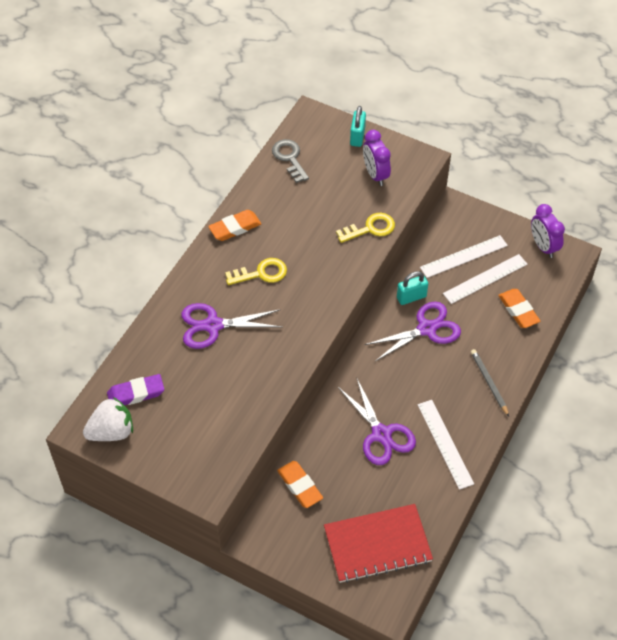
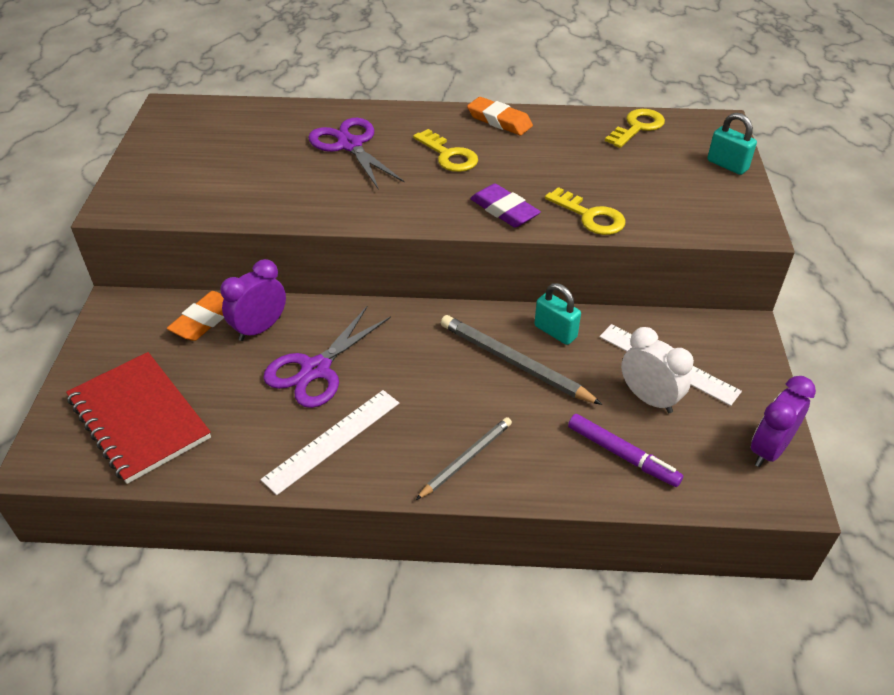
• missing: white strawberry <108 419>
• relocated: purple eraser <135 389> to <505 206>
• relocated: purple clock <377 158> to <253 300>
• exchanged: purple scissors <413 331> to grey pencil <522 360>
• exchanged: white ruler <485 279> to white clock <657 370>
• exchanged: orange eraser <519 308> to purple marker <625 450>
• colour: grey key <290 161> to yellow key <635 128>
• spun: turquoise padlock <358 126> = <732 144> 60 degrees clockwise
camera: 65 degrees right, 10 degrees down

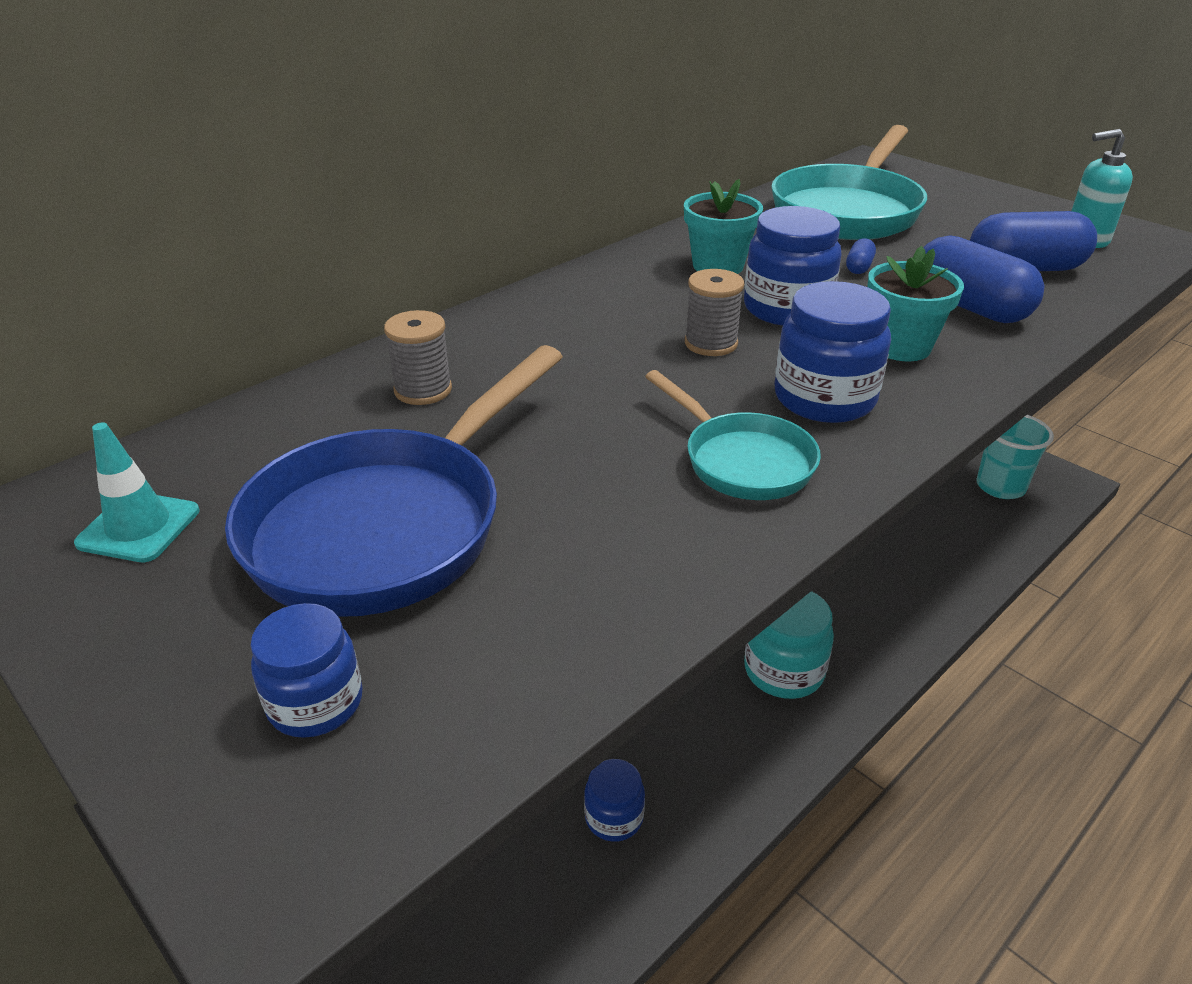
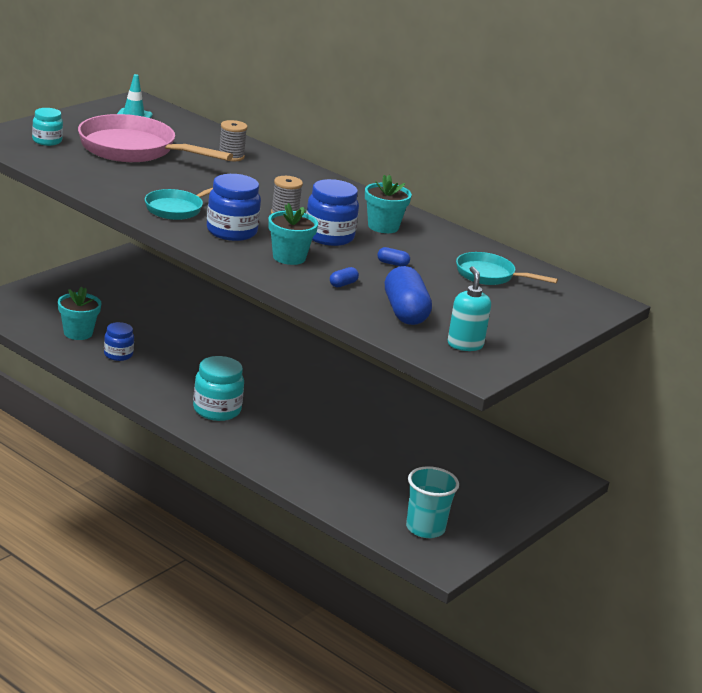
• appeared: turquoise flower pot <80 313>
• colour: blue pan <394 481> to pink pan <155 138>
• colour: blue jar <306 670> to turquoise jar <47 127>
• size: turquoise pan <849 182> = <507 268> x0.56
• size: blue capsule <983 279> = <344 277> x0.43
camera: 80 degrees right, 10 degrees down

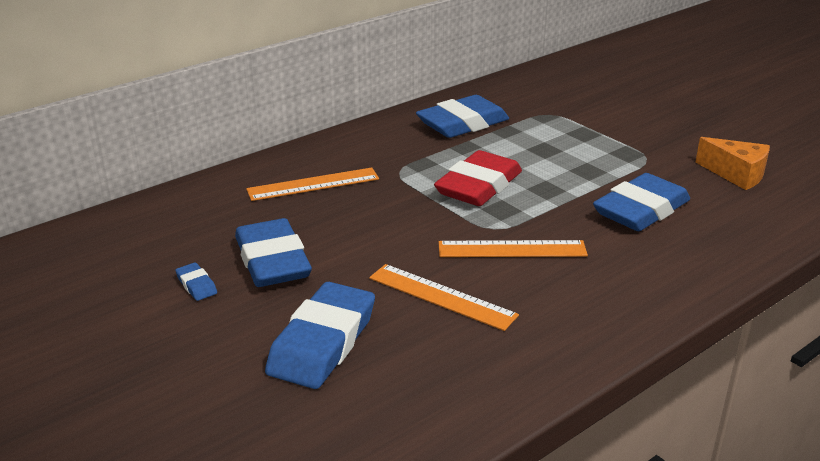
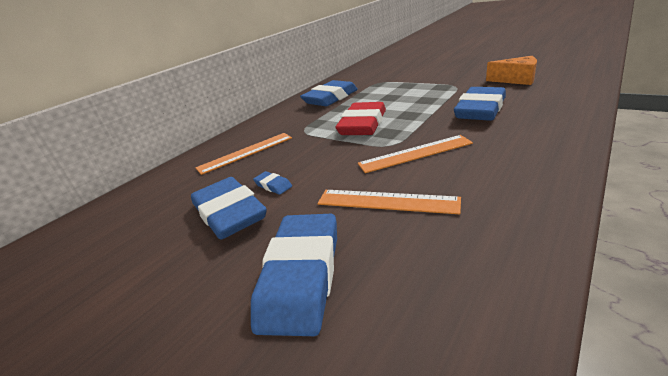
• relocated: blue eraser <196 281> to <272 183>
camera: 10 degrees left, 0 degrees up

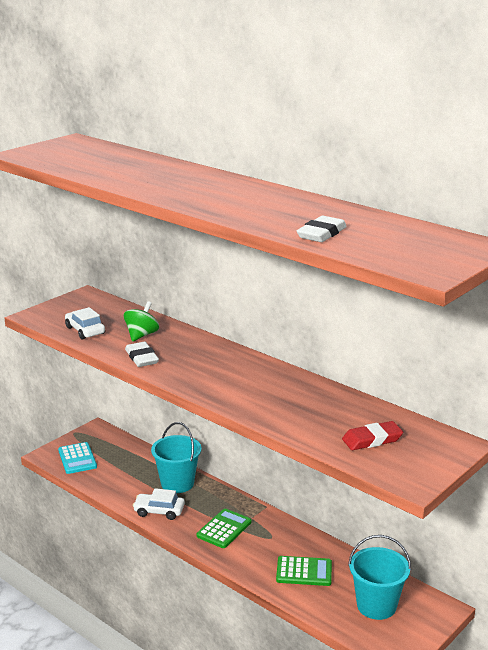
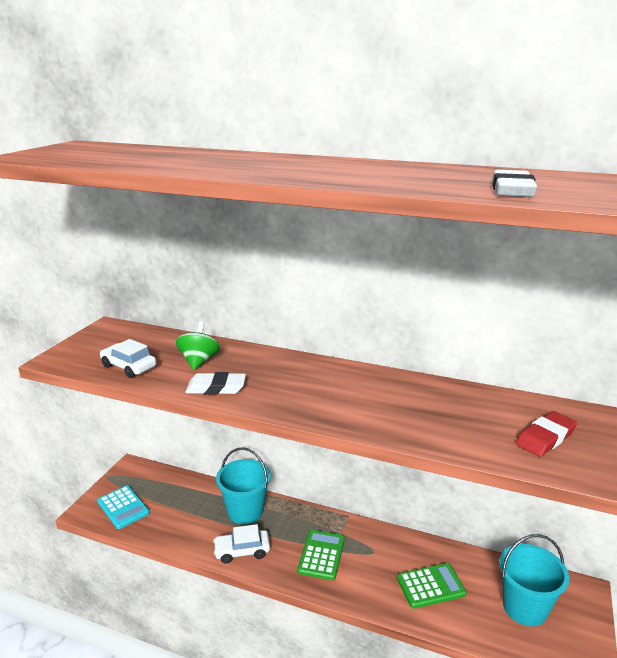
• spun: white eraser <142 354> = <215 383> 45 degrees counterclockwise
camera: 20 degrees left, 0 degrees up

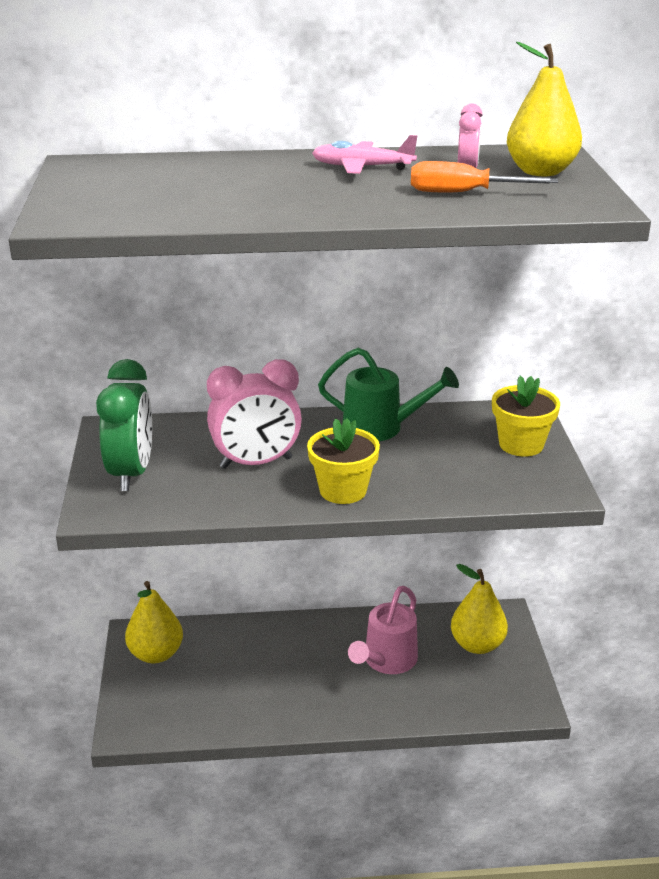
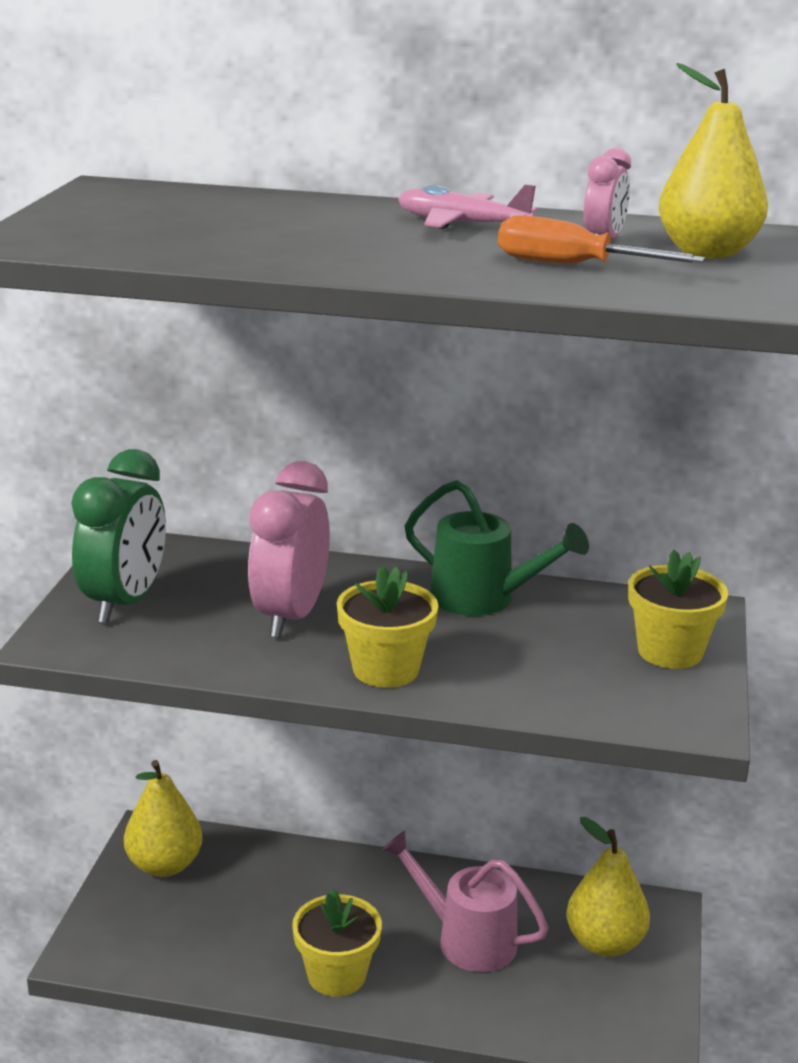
• appeared: yellow flower pot <337 943>
• spun: pink clock <254 414> = <289 549> 105 degrees clockwise
• spun: pink watering can <383 630> = <465 901> 75 degrees clockwise
camera: 15 degrees right, 5 degrees down

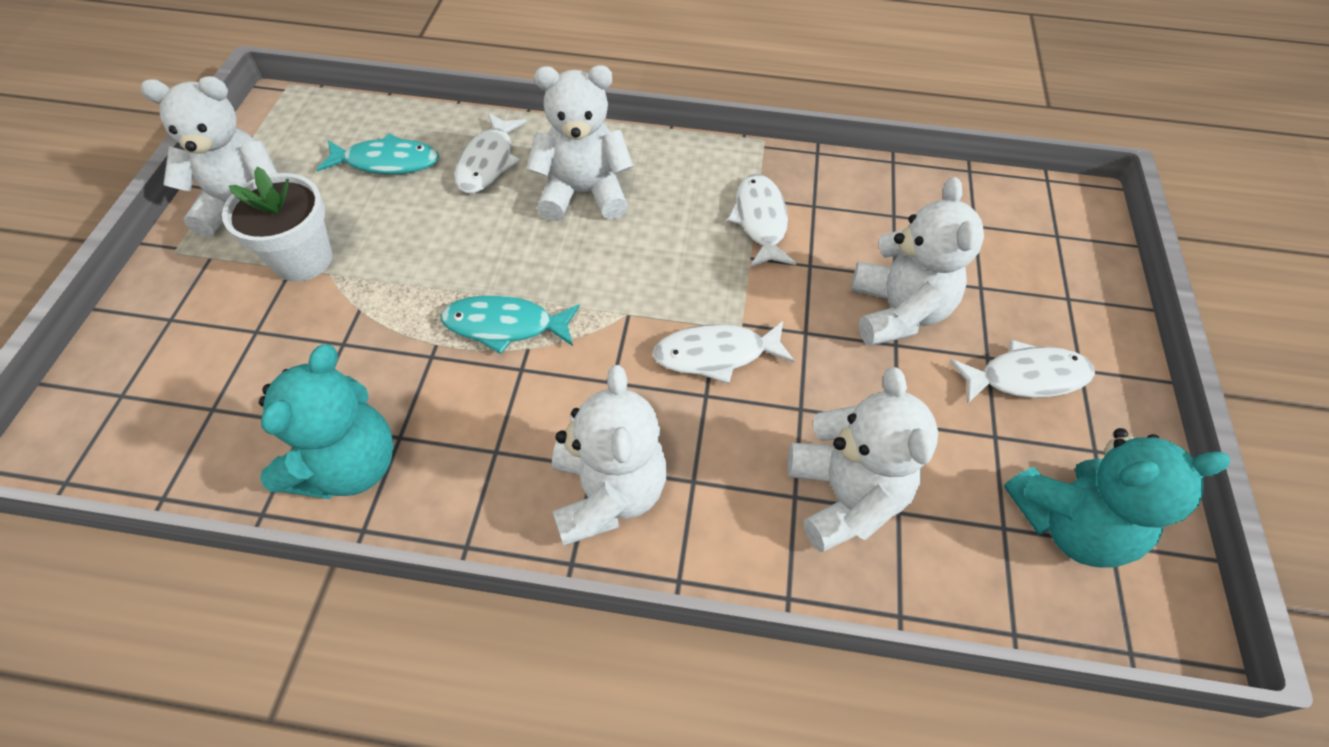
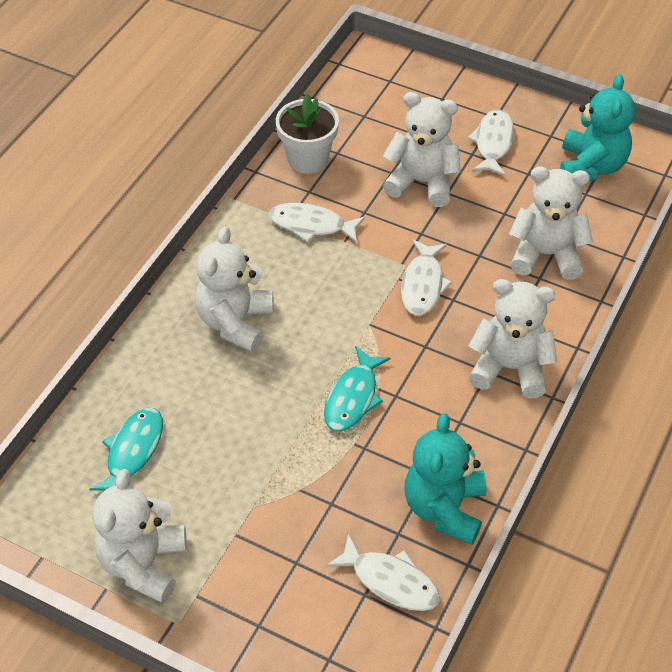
• relocated: white flower pot <277 224> to <307 134>
• relocated: white fish <490 153> to <383 572>
• spun: turquoise teddy bear <326 421> = <446 479> 120 degrees counterclockwise
camera: 70 degrees left, 5 degrees down

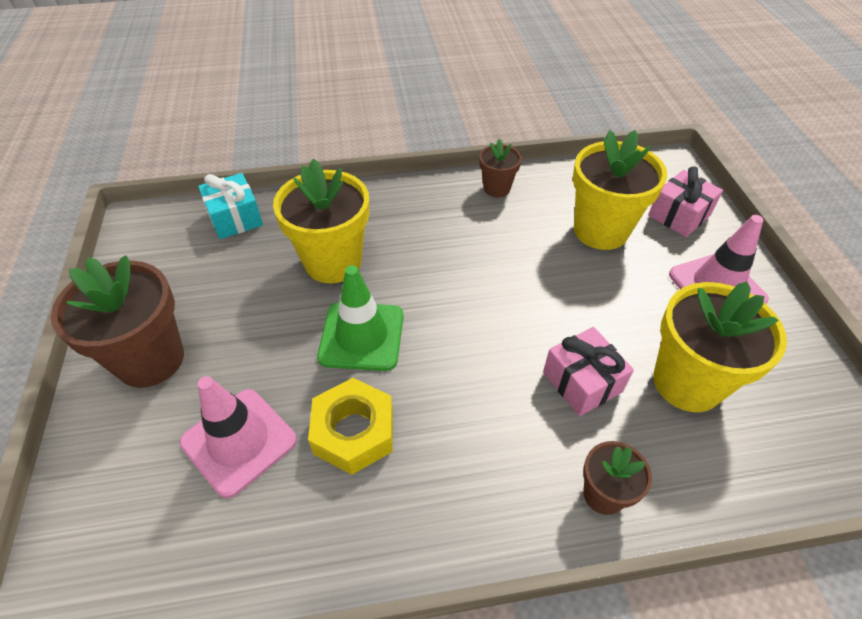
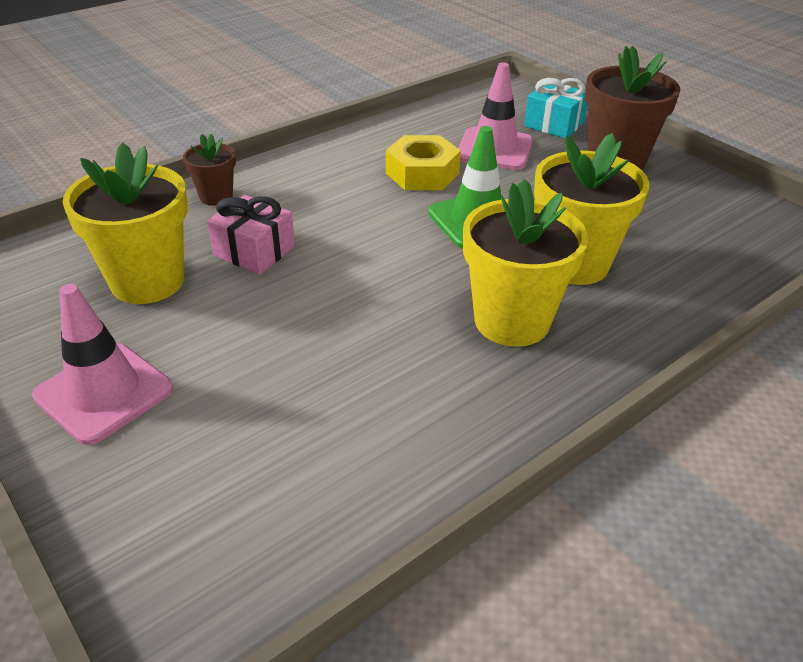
• missing: brown flower pot <500 168>
• missing: pink gift <685 201>
• relocated: turquoise gift <230 206> to <556 108>
• relocated: yellow flower pot <620 190> to <525 263>
camera: 150 degrees right, 10 degrees down

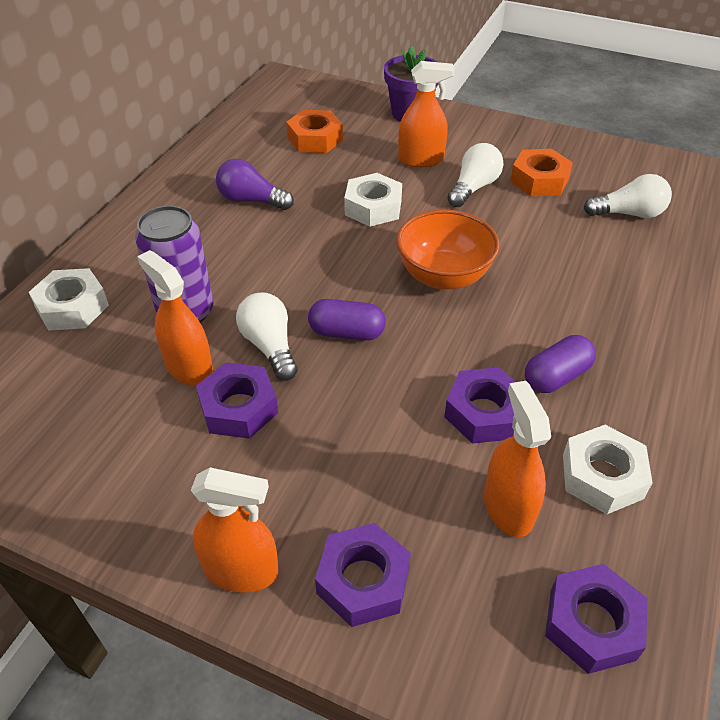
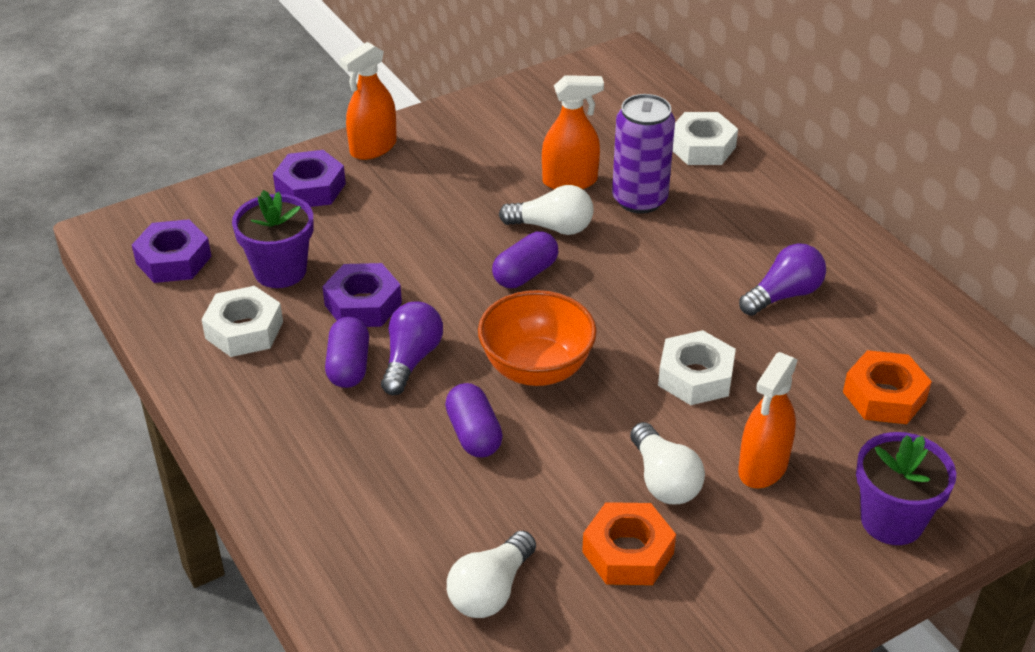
• missing: purple nut <237 400>
• appeared: purple light bulb <412 348>
• appeared: purple capsule <474 420>
• exchanged: orange spray bottle <517 459> to purple flower pot <273 239>
camera: 125 degrees right, 5 degrees down

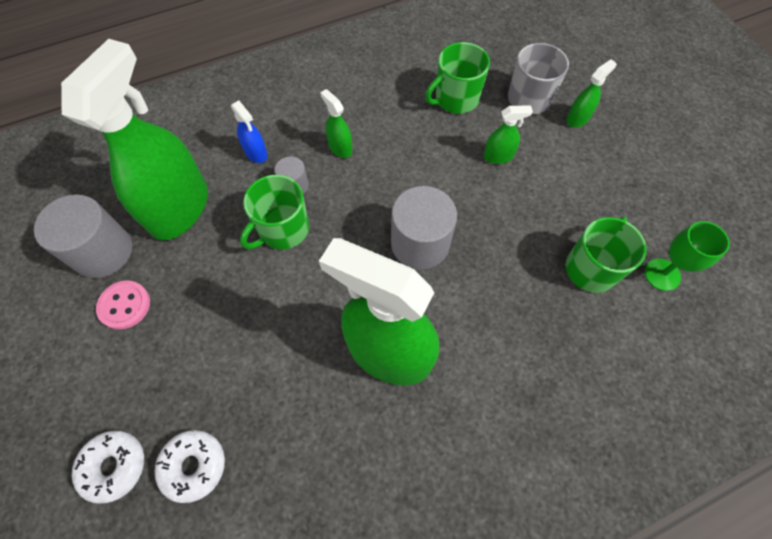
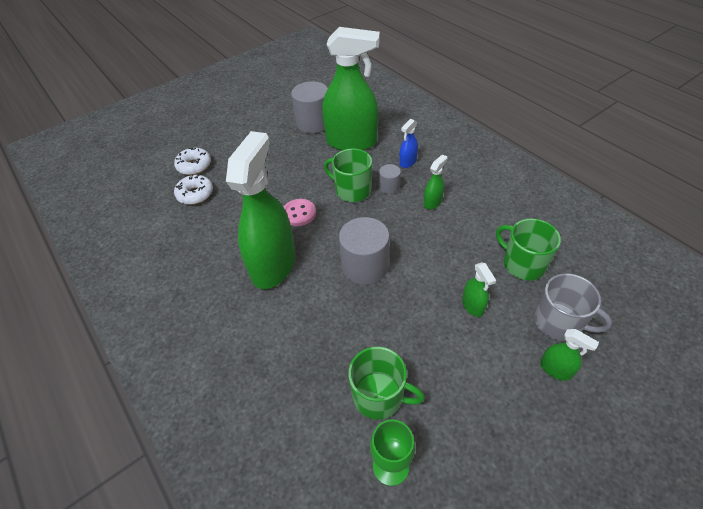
• relocated: pink button <123 305> to <300 212>
camera: 80 degrees right, 15 degrees down

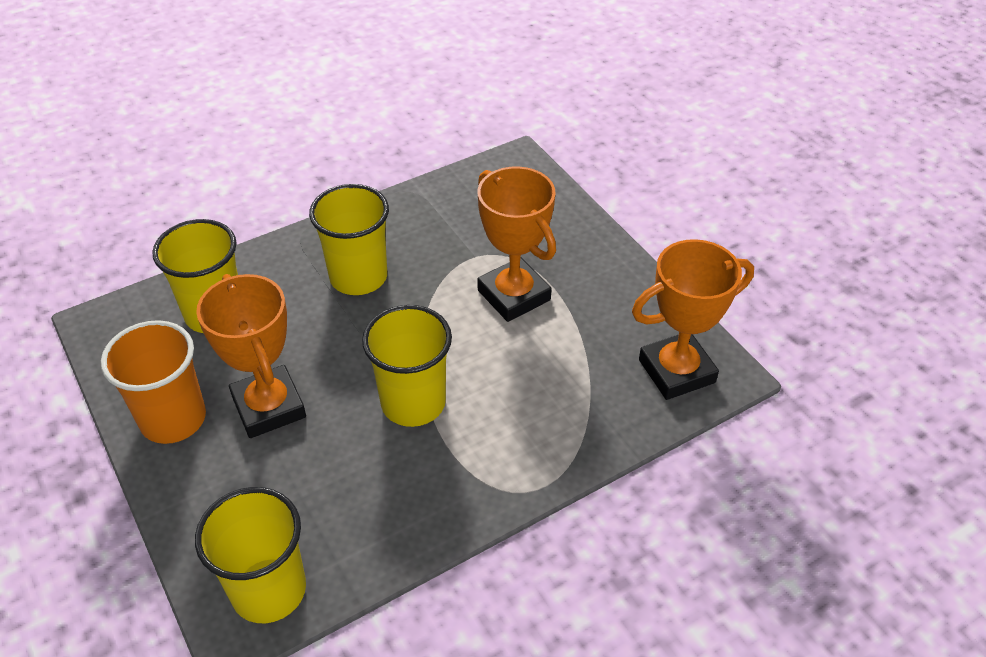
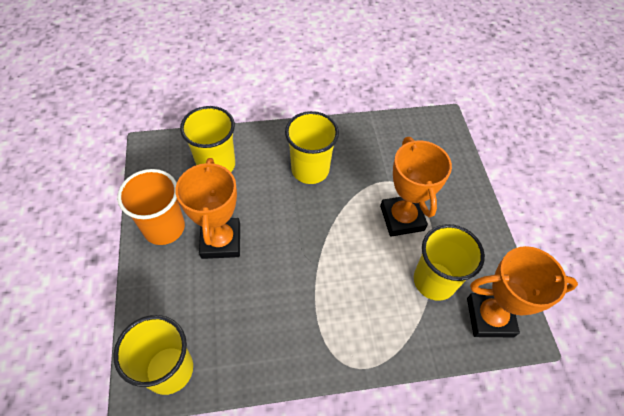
• relocated: yellow cup <407 366> to <449 262>
camera: 20 degrees right, 10 degrees up

